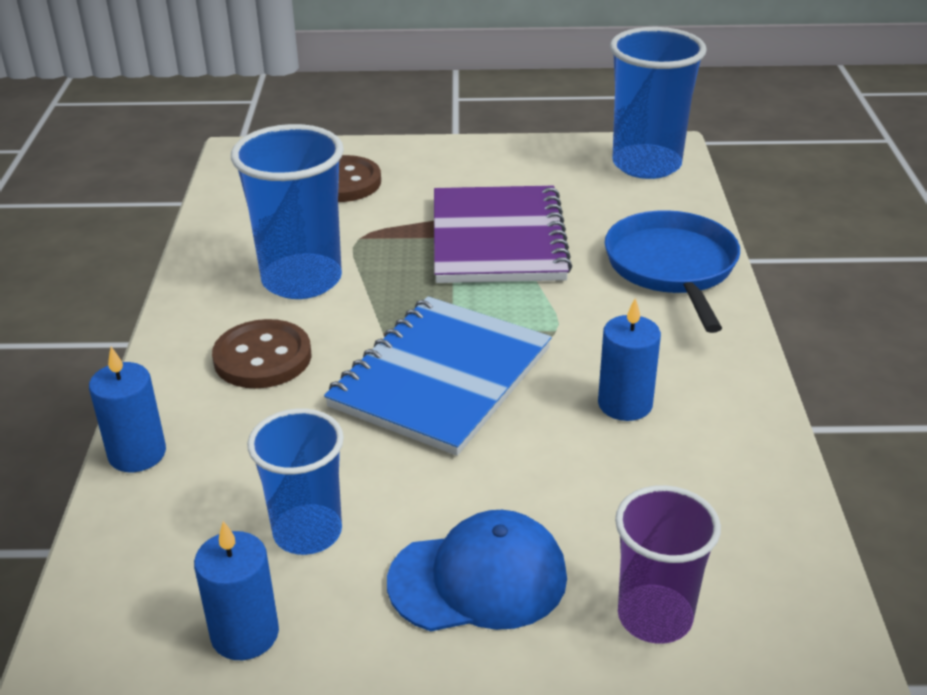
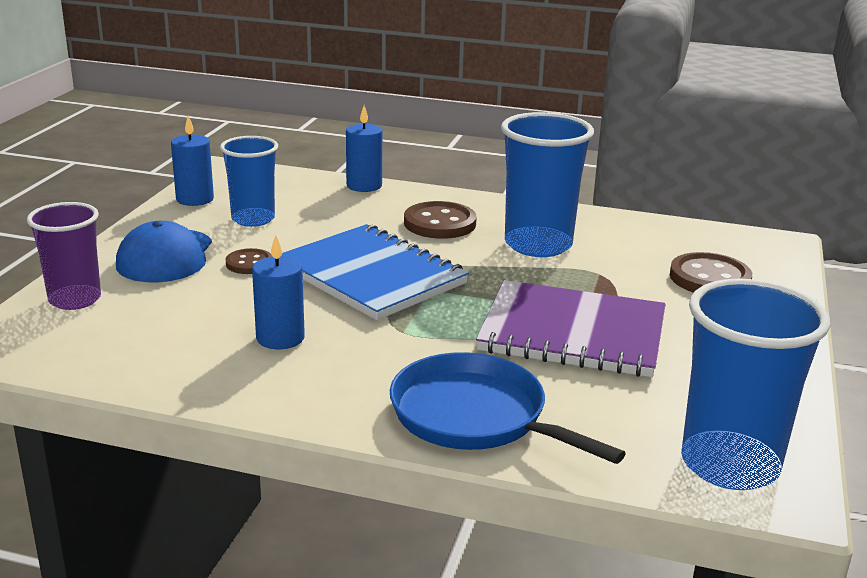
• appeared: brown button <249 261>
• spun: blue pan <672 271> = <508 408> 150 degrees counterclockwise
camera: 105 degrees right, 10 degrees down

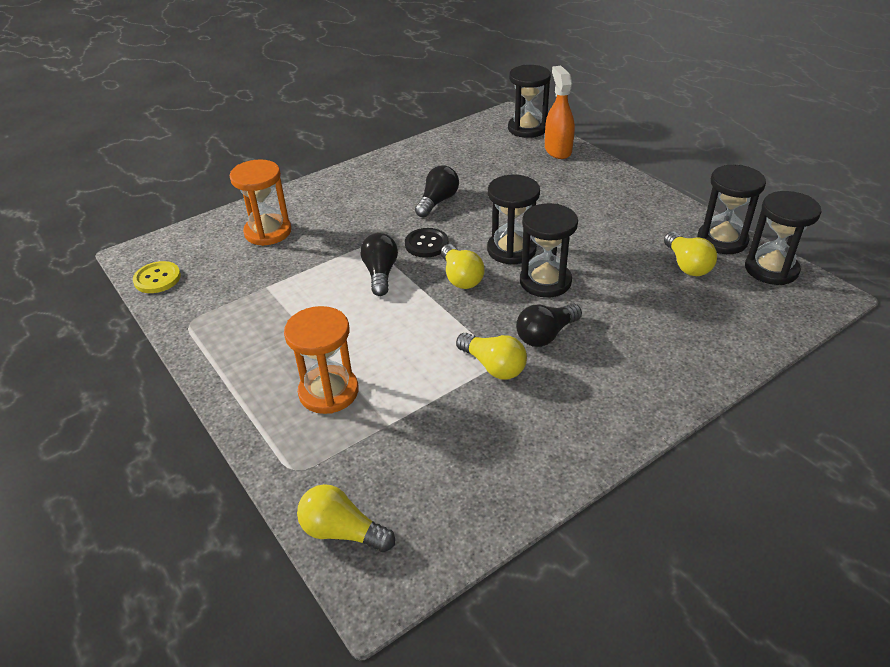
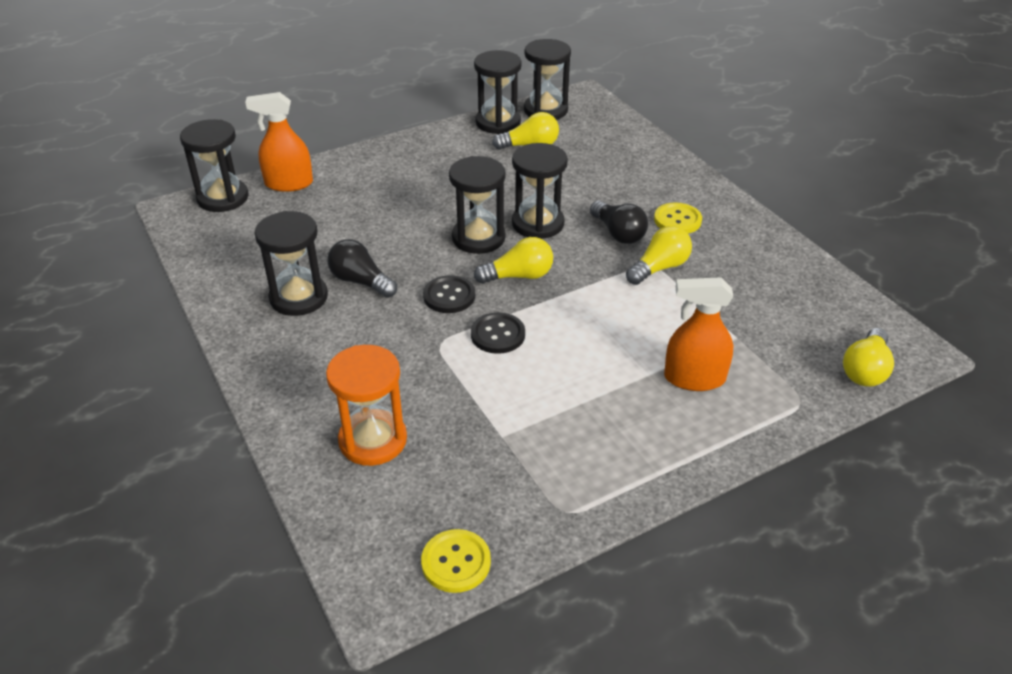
• appeared: black hourglass <291 263>
• appeared: yellow button <678 217>
• exchanged: orange hourglass <321 360> to orange spray bottle <699 334>
• exchanged: black light bulb <379 264> to black button <498 333>
camera: 85 degrees left, 0 degrees up

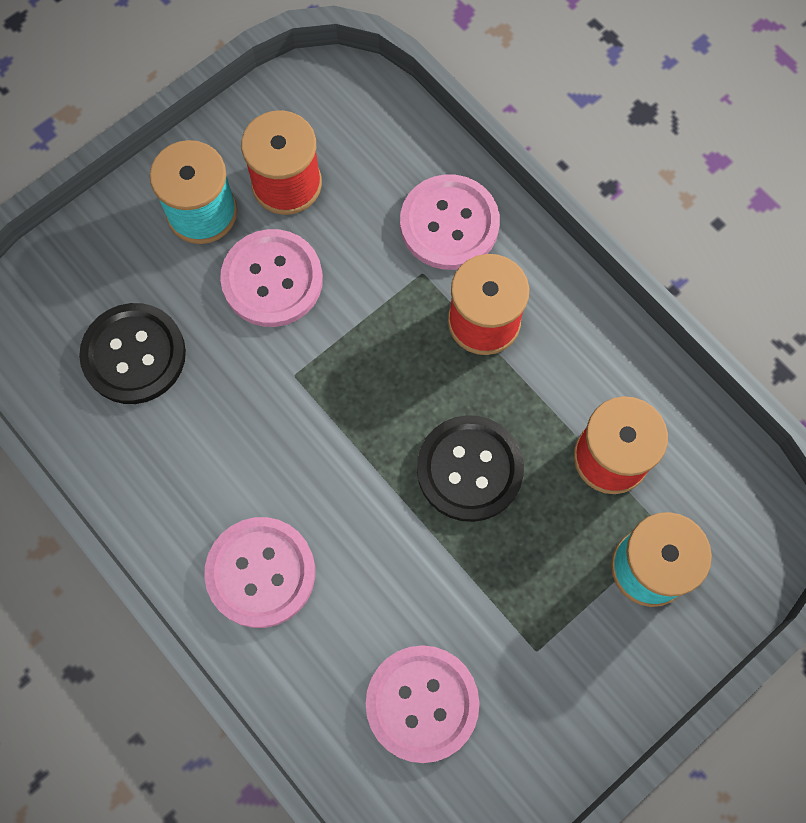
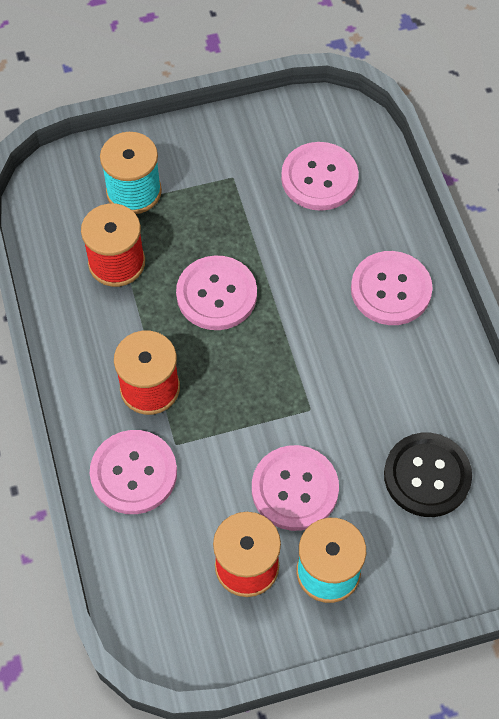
• colour: black button <470 468> to pink button <216 292>
camera: 155 degrees left, 10 degrees down

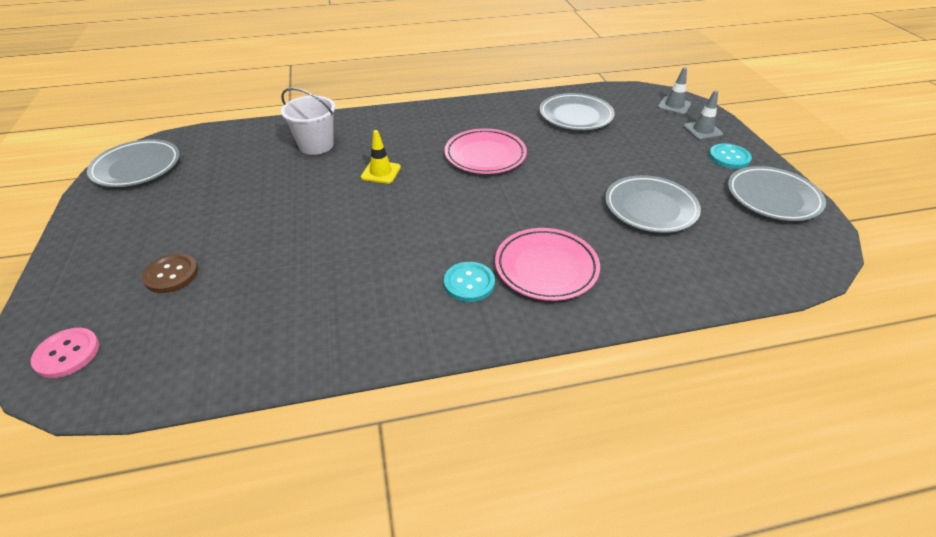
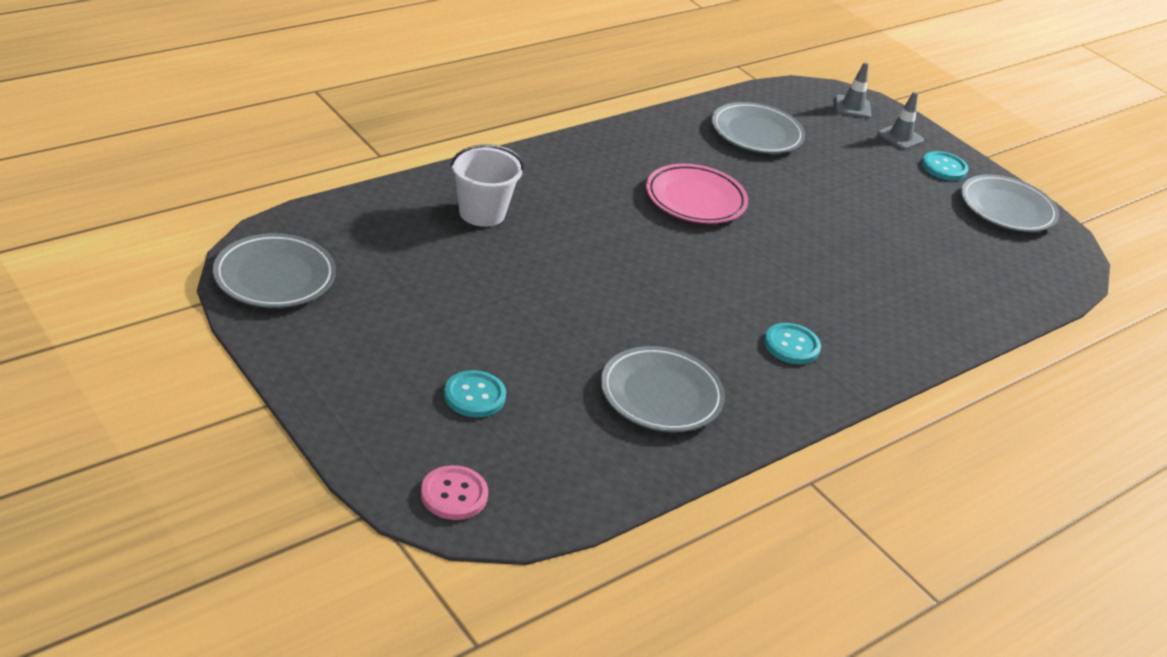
• missing: yellow traffic cone <381 157>
• missing: pink plate <547 264>
• relocated: grey plate <653 204> to <663 389>
• colour: brown button <170 273> to turquoise button <475 393>
camera: 30 degrees left, 5 degrees down

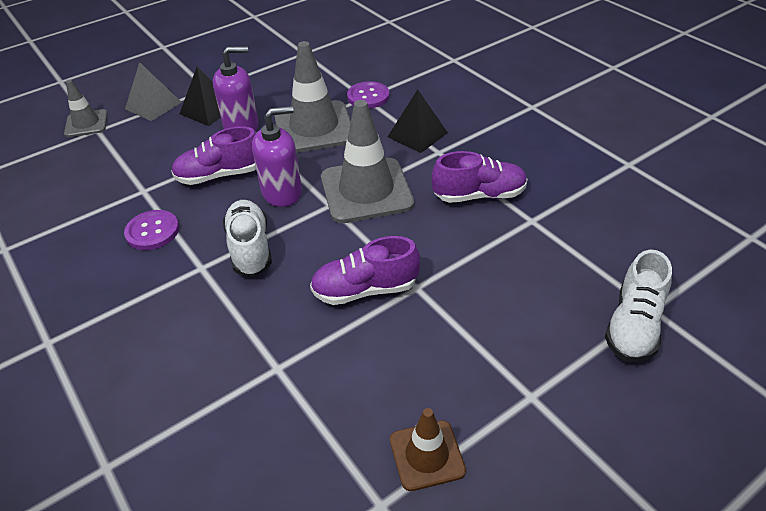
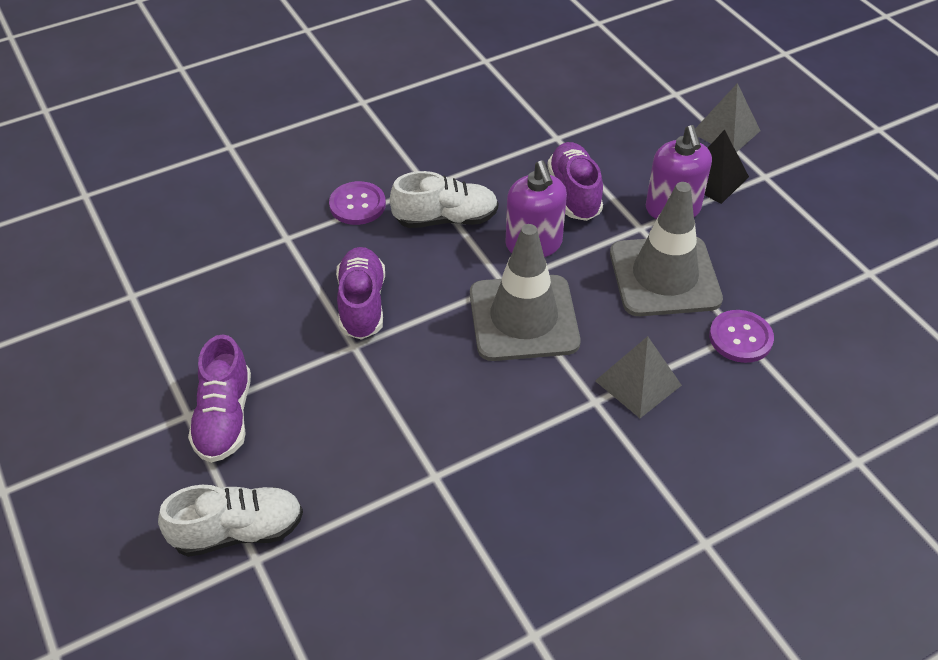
• missing: grey traffic cone <86 108>
• missing: brown traffic cone <428 449>
• relocated: purple button <151 230> to <357 203>
• relocated: purple shoe <479 177> to <219 398>
• colour: black pyramid <418 121> to grey pyramid <638 377>
• spun: white shoe <638 306> = <230 521> 135 degrees clockwise
camera: 95 degrees right, 5 degrees up

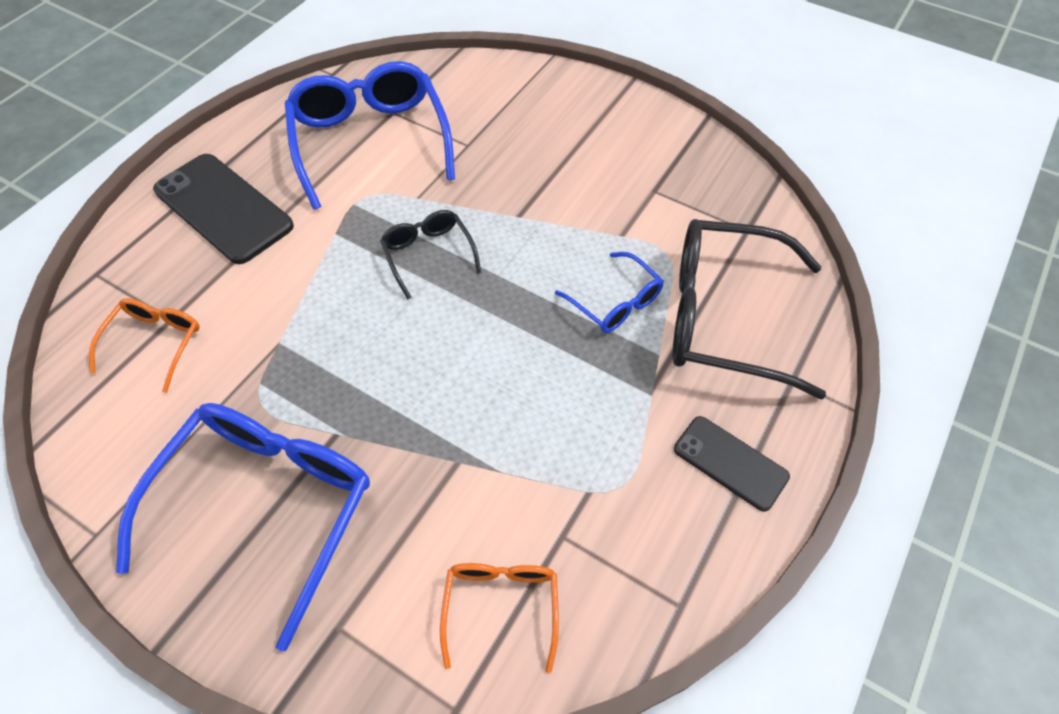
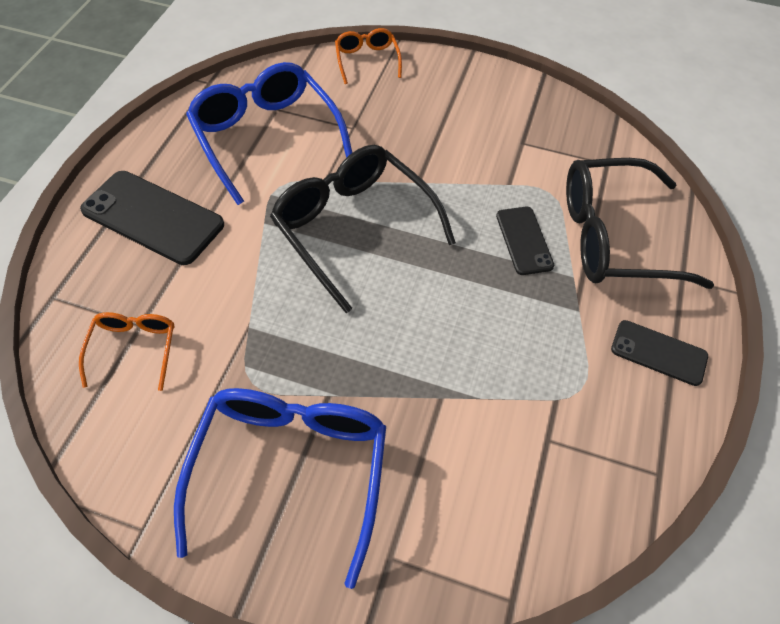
• relocated: orange glasses <499 618> to <368 56>
• exchanged: blue glasses <609 292> to black phone <525 241>
• size: black glasses <431 254> = <363 229> x1.97
camera: 15 degrees left, 0 degrees up

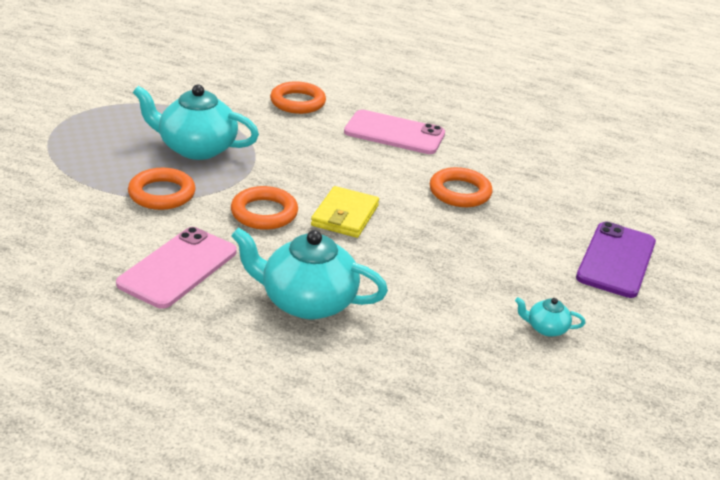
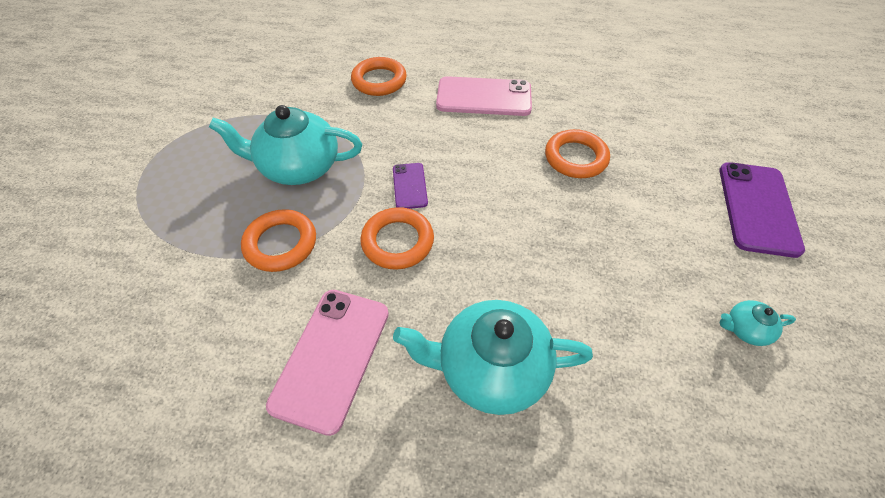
• missing: yellow wallet <345 212>
• appeared: purple phone <410 186>
camera: 10 degrees left, 20 degrees up

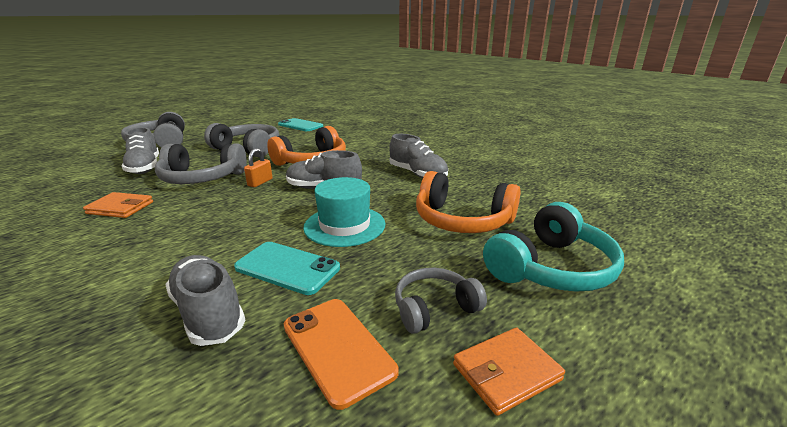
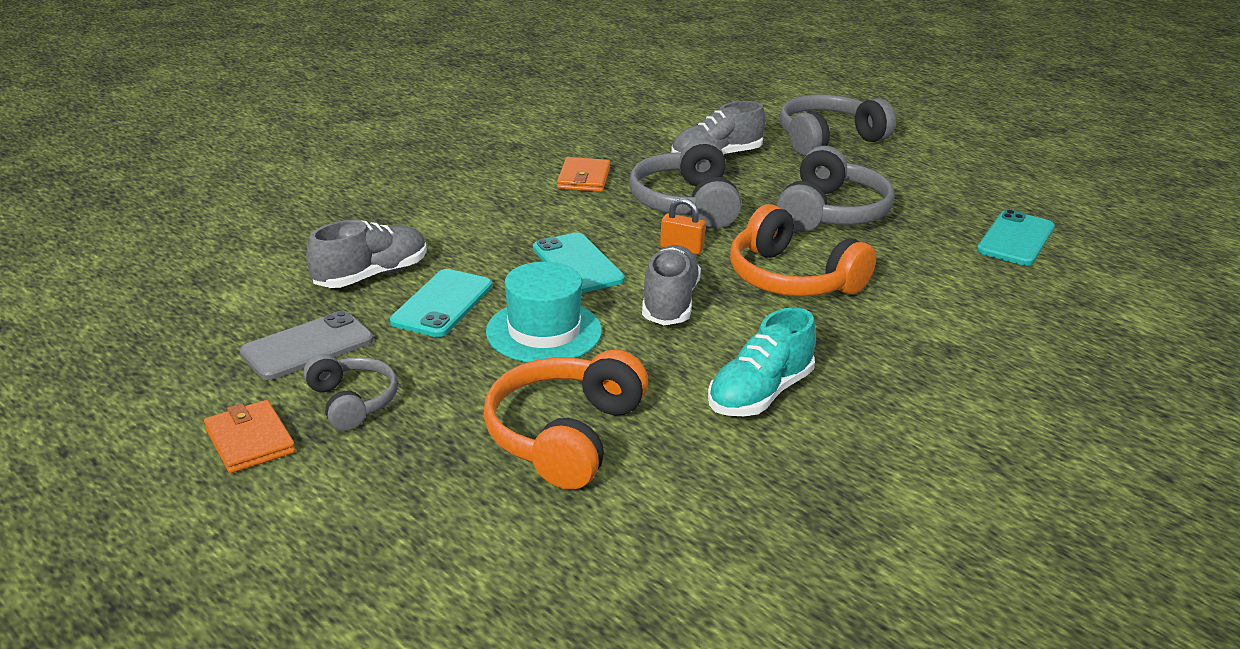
• missing: turquoise headphones <553 247>
• appeared: turquoise phone <579 262>
• colour: orange phone <341 354> to grey phone <307 345>
• colour: grey shoe <419 156> to turquoise shoe <762 361>
camera: 85 degrees right, 5 degrees up

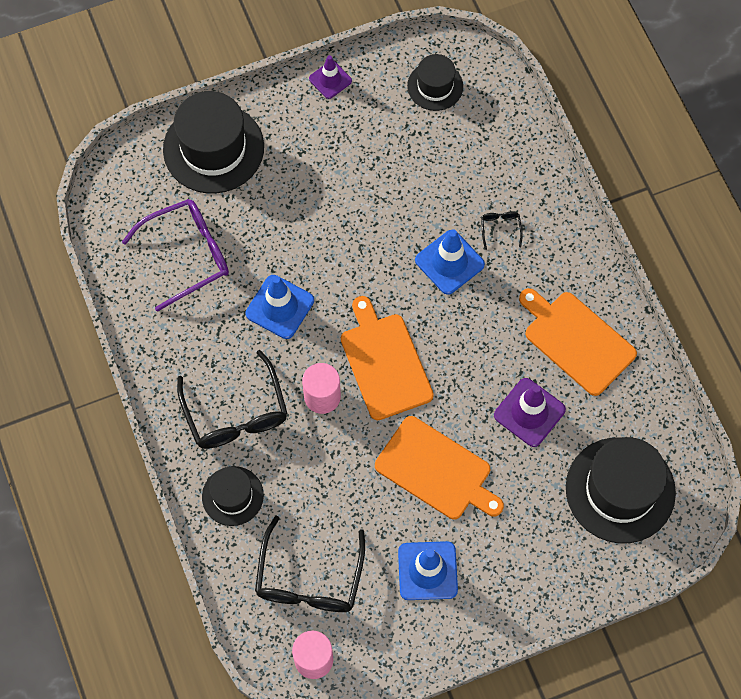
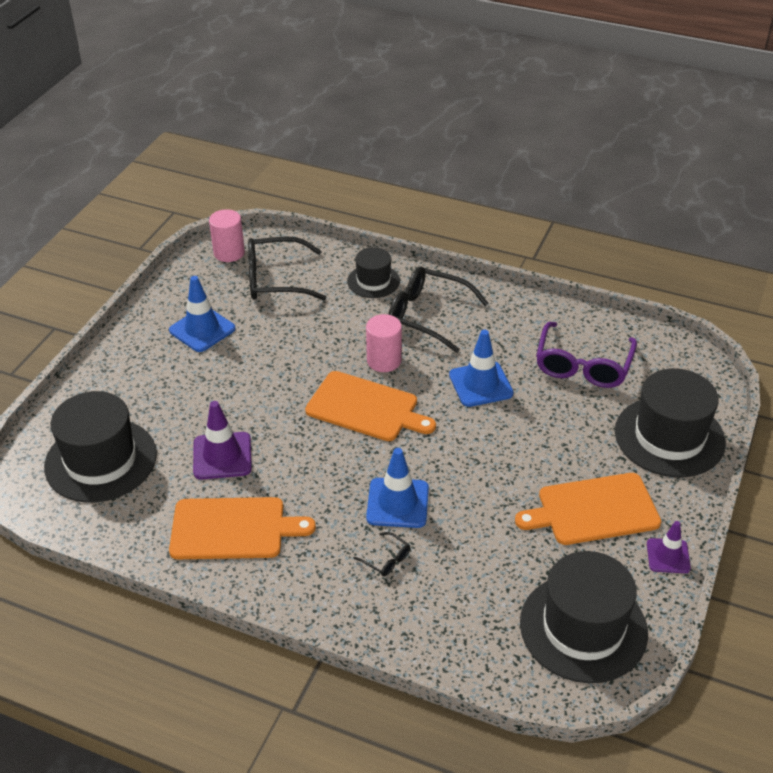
• relocated: orange cutting board <439 467> to <588 509>
• spun: black glasses <310 564> = <287 268> 60 degrees counterclockwise
• size: black hat <435 82> = <584 617> x1.78
camera: 135 degrees right, 25 degrees down

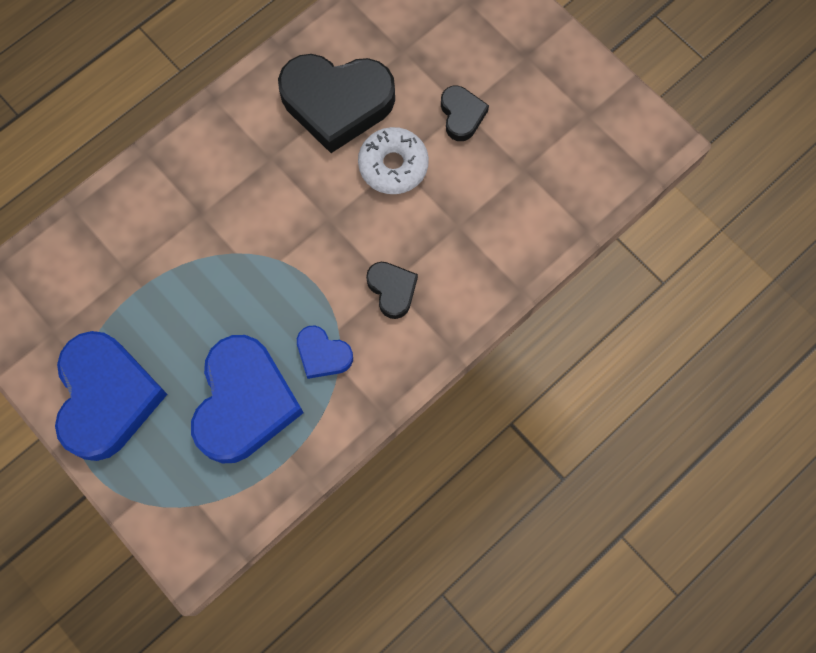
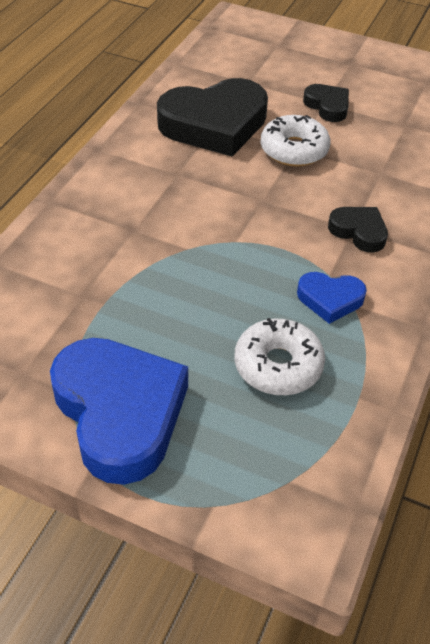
• exchanged: blue heart <247 399> to white donut <280 356>
camera: 25 degrees left, 25 degrees down

